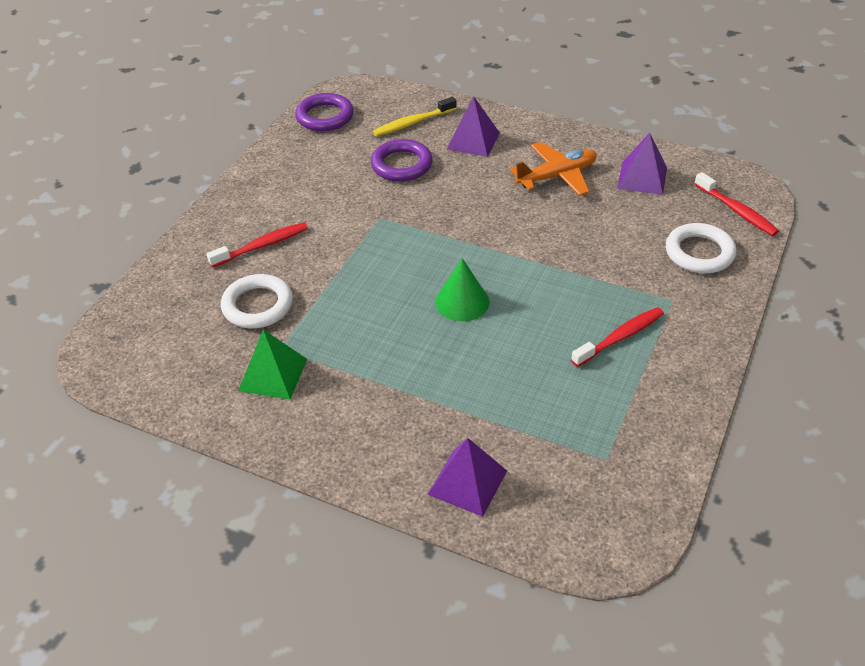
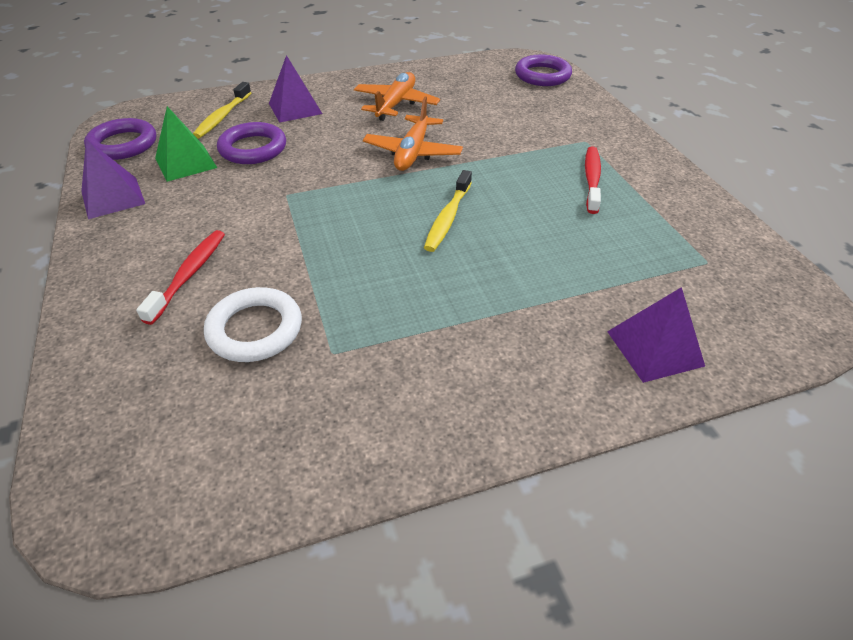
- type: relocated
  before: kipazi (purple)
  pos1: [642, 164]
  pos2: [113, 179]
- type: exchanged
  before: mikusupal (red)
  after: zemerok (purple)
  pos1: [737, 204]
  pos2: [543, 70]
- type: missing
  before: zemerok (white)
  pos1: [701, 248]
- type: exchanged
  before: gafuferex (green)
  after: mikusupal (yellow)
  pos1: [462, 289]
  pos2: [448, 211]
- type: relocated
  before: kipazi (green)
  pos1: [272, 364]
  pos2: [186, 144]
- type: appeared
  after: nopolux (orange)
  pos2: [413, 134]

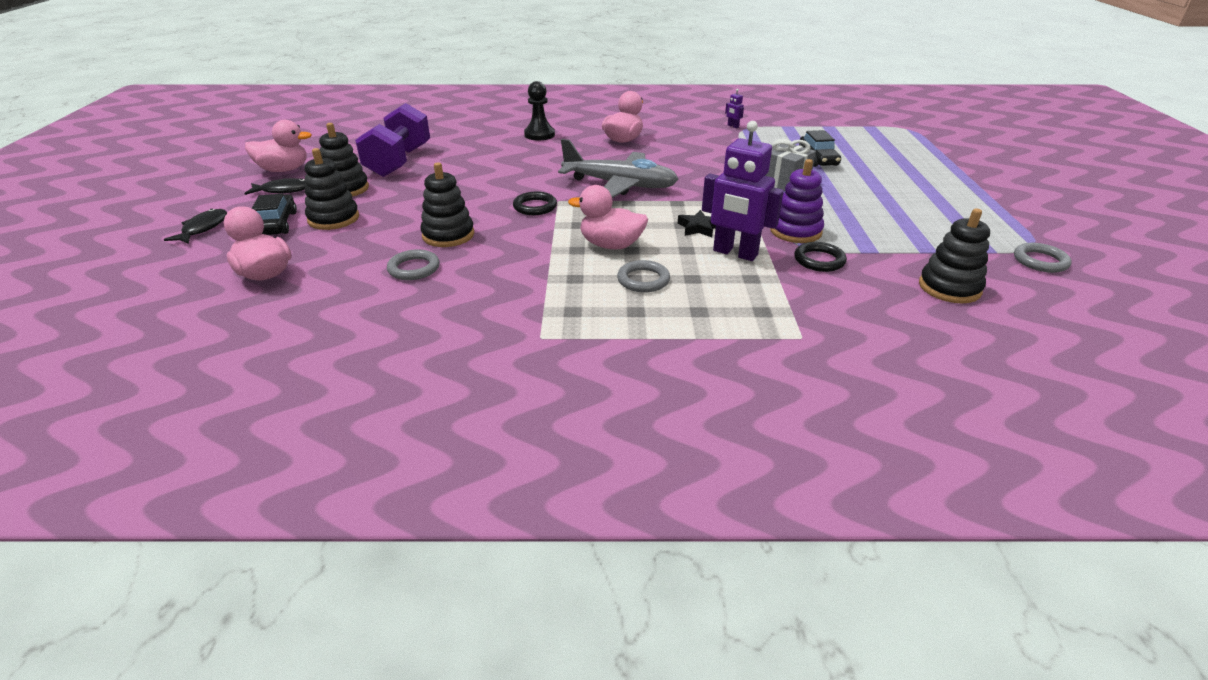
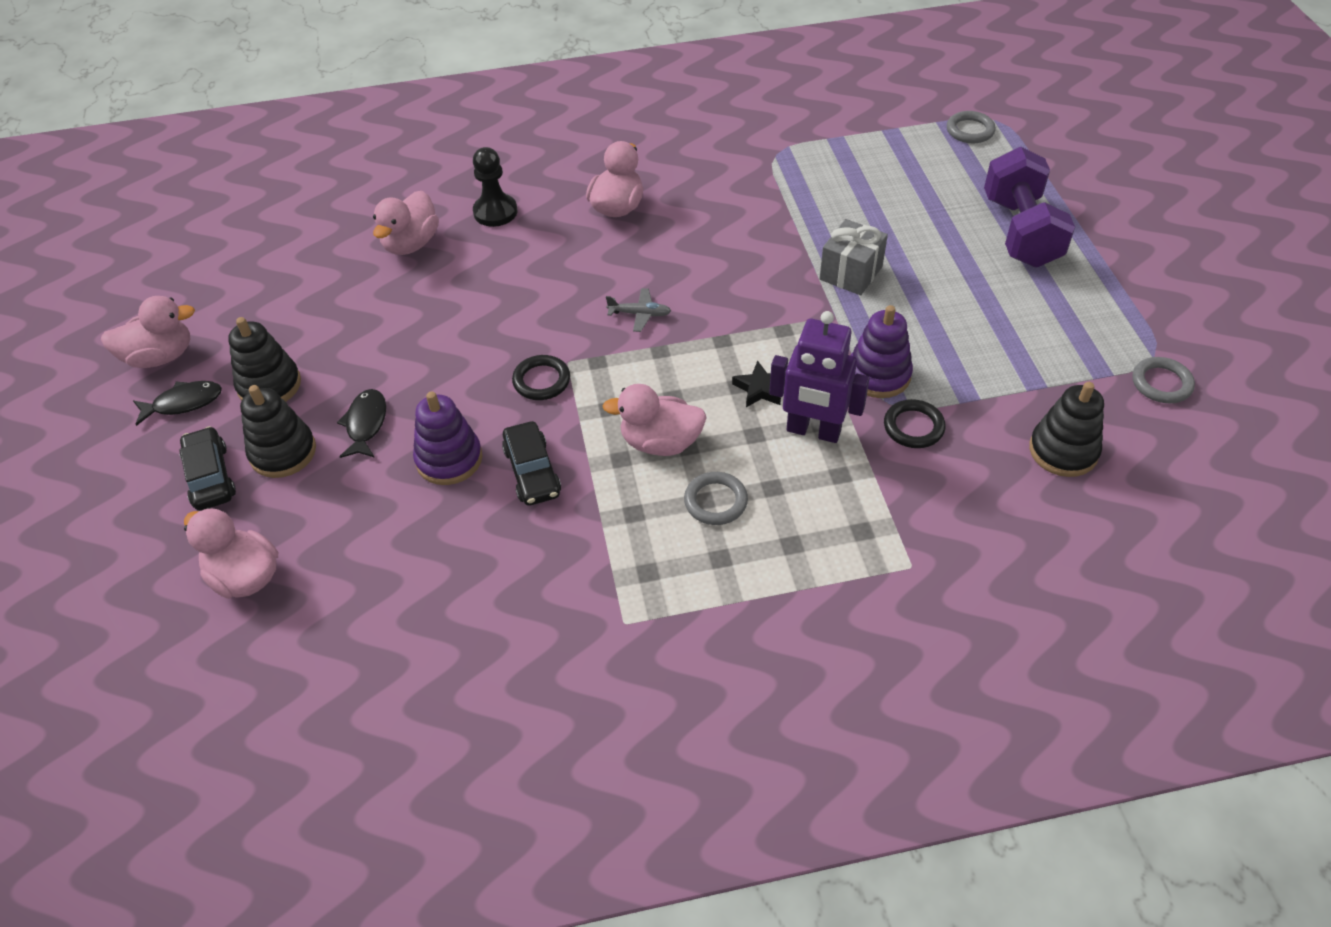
- type: missing
  before: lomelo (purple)
  pos1: [734, 108]
- type: relocated
  before: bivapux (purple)
  pos1: [392, 140]
  pos2: [1029, 207]
- type: relocated
  before: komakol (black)
  pos1: [820, 148]
  pos2: [531, 463]
- type: size
  before: nopolux (grey)
  pos1: [618, 168]
  pos2: [638, 310]
  scale: 0.4
- type: colour
  before: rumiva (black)
  after: rumiva (purple)
  pos1: [447, 204]
  pos2: [447, 438]
- type: relocated
  before: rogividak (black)
  pos1: [195, 226]
  pos2: [361, 423]
- type: relocated
  before: zemerok (grey)
  pos1: [413, 264]
  pos2: [971, 127]
- type: appeared
  after: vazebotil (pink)
  pos2: [406, 223]

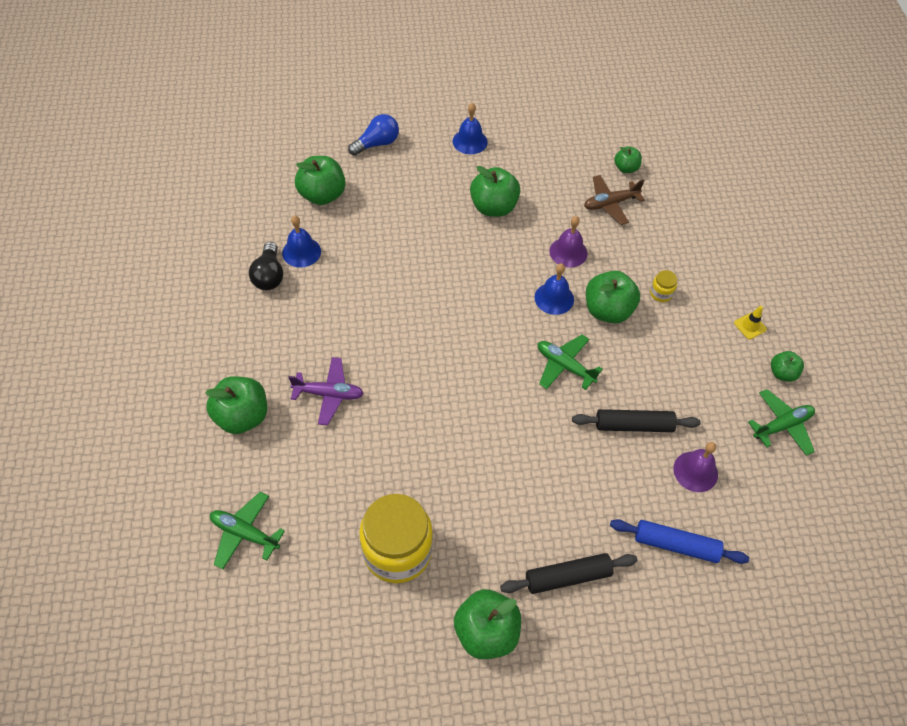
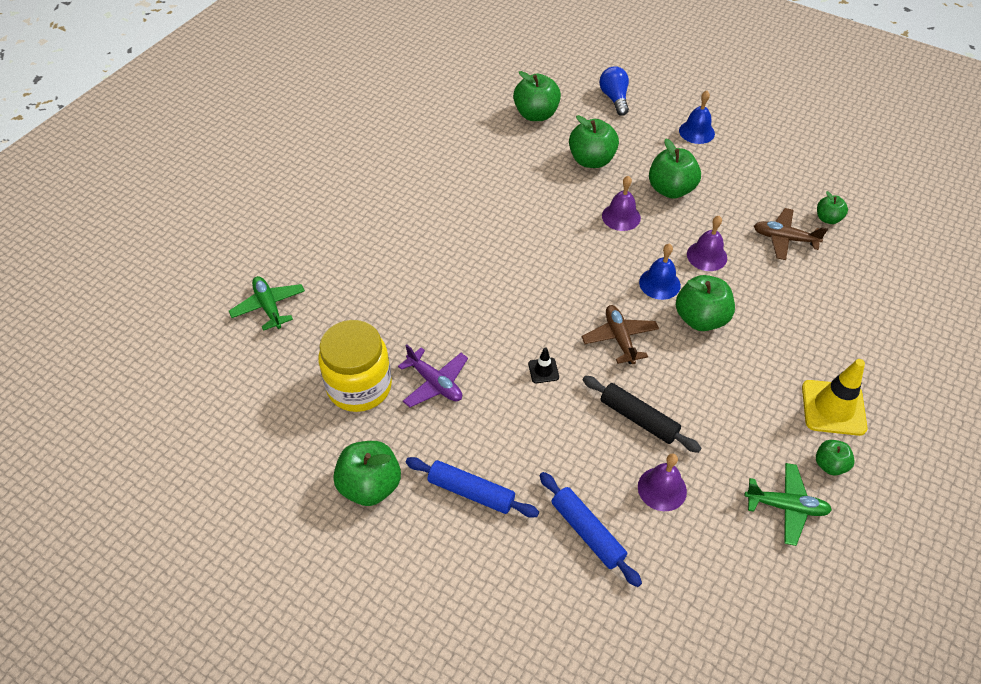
- type: spun
  before: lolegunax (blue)
  pos1: [373, 135]
  pos2: [614, 91]
  turn: -105
- type: missing
  before: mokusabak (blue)
  pos1: [301, 242]
- type: missing
  before: lolegunax (black)
  pos1: [266, 266]
- type: missing
  before: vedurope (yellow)
  pos1: [663, 286]
- type: size
  before: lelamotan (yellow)
  pos1: [750, 322]
  pos2: [835, 397]
  scale: 2.07
- type: colour
  before: nopolux (green)
  after: nopolux (brown)
  pos1: [570, 362]
  pos2: [620, 334]
- type: relocated
  before: nopolux (purple)
  pos1: [326, 391]
  pos2: [433, 376]
- type: relocated
  before: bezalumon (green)
  pos1: [236, 405]
  pos2: [594, 141]
- type: colour
  before: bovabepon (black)
  after: bovabepon (blue)
  pos1: [568, 573]
  pos2: [472, 487]
- type: appeared
  after: mokusabak (purple)
  pos2: [621, 203]
- type: appeared
  after: lelamotan (black)
  pos2: [543, 365]

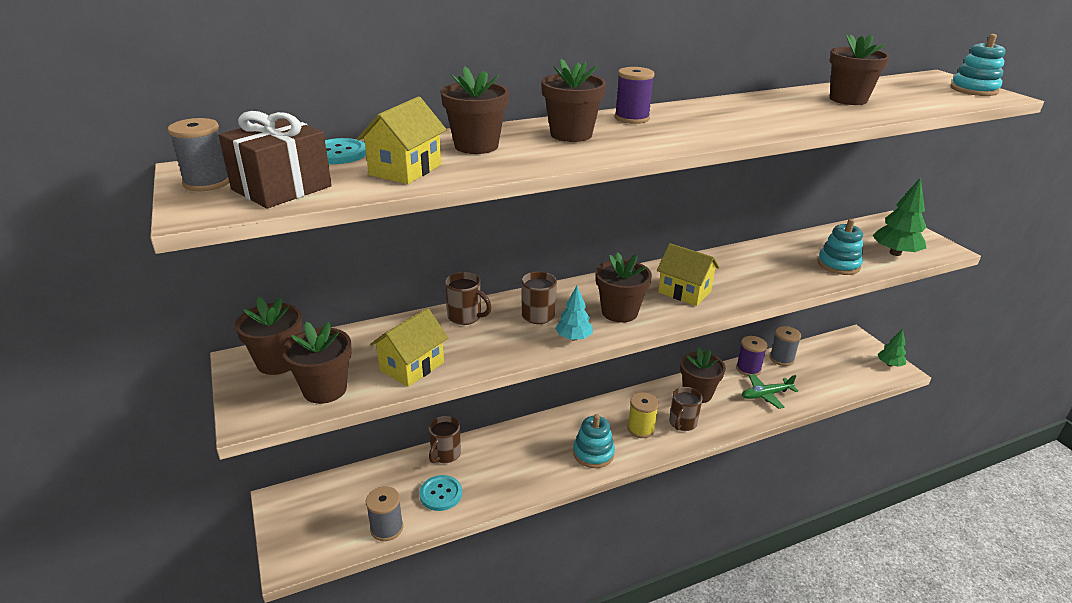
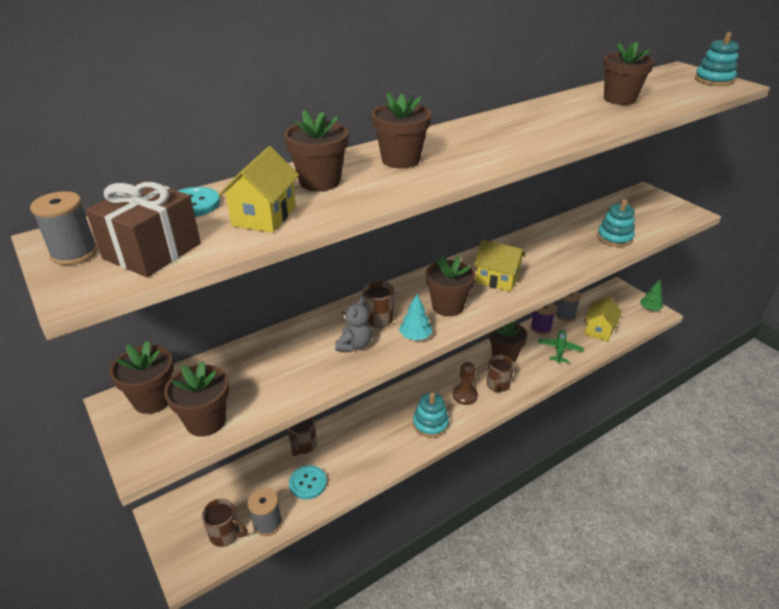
- type: missing
  before: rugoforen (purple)
  pos1: [635, 95]
- type: missing
  before: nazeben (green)
  pos1: [899, 216]
- type: relocated
  before: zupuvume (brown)
  pos1: [468, 298]
  pos2: [225, 523]
- type: relocated
  before: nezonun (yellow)
  pos1: [409, 347]
  pos2: [603, 319]
- type: spun
  before: nopolux (green)
  pos1: [770, 391]
  pos2: [561, 346]
  turn: 135
- type: exchanged
  before: rugoforen (yellow)
  after: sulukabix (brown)
  pos1: [643, 415]
  pos2: [465, 383]
- type: appeared
  after: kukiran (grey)
  pos2: [353, 324]

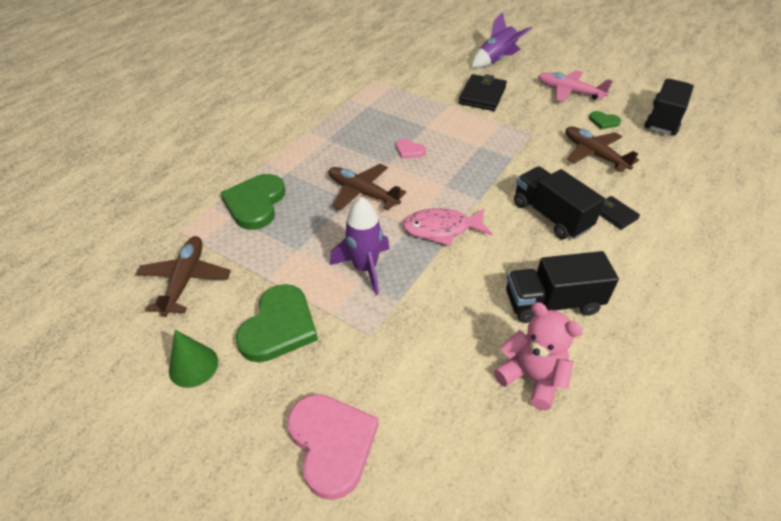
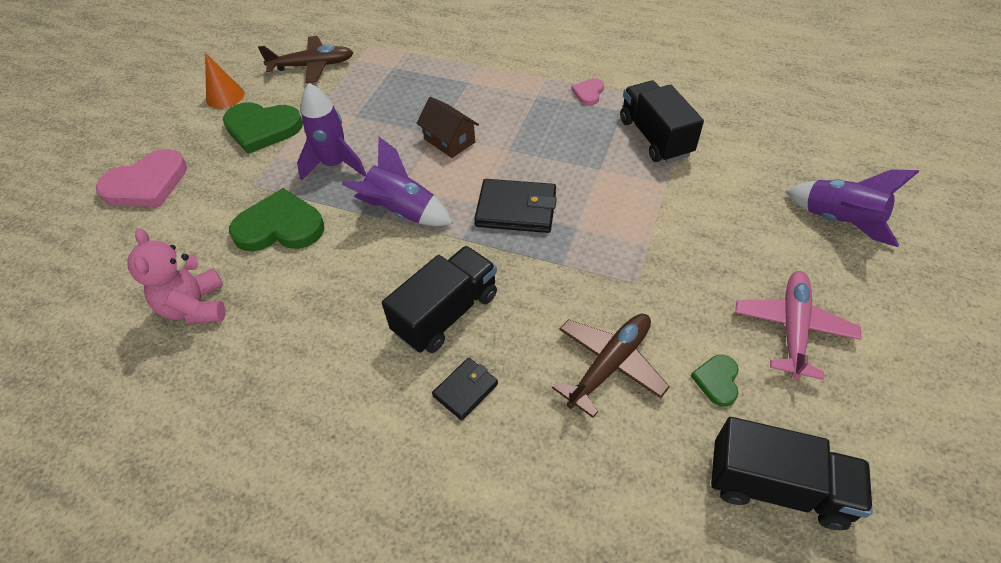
- type: relocated
  before: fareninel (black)
  pos1: [482, 92]
  pos2: [515, 206]
- type: relocated
  before: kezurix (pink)
  pos1: [411, 149]
  pos2: [587, 91]
- type: exchanged
  before: nopolux (brown)
  after: nezonun (brown)
  pos1: [367, 187]
  pos2: [447, 127]
- type: relocated
  before: kezurix (green)
  pos1: [253, 202]
  pos2: [276, 220]
- type: exchanged
  before: rogividak (pink)
  after: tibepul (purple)
  pos1: [447, 227]
  pos2: [397, 181]
- type: relocated
  before: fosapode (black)
  pos1: [562, 287]
  pos2: [662, 122]
- type: spun
  before: kukiran (pink)
  pos1: [538, 356]
  pos2: [176, 276]
  turn: 135
- type: colour
  before: gafuferex (green)
  after: gafuferex (orange)
  pos1: [193, 359]
  pos2: [225, 81]

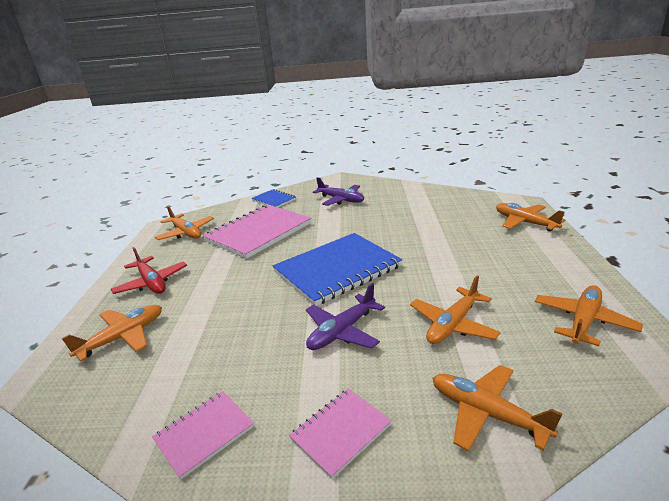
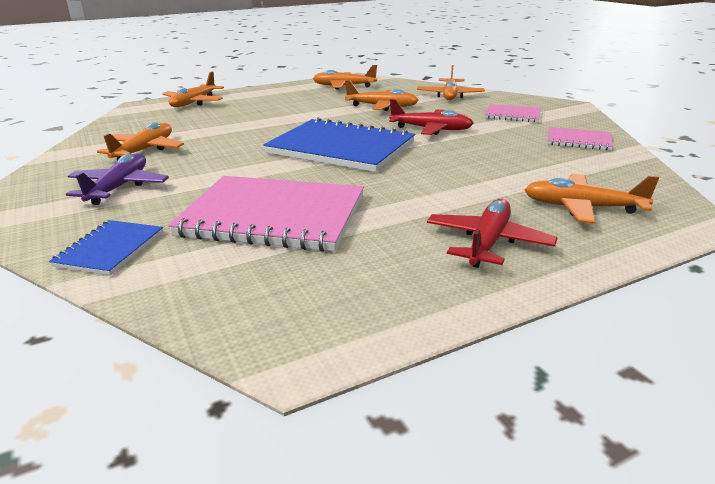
- type: relocated
  before: nopolux (orange)
  pos1: [184, 223]
  pos2: [140, 142]
- type: colour
  before: nopolux (purple)
  after: nopolux (red)
  pos1: [345, 316]
  pos2: [431, 117]

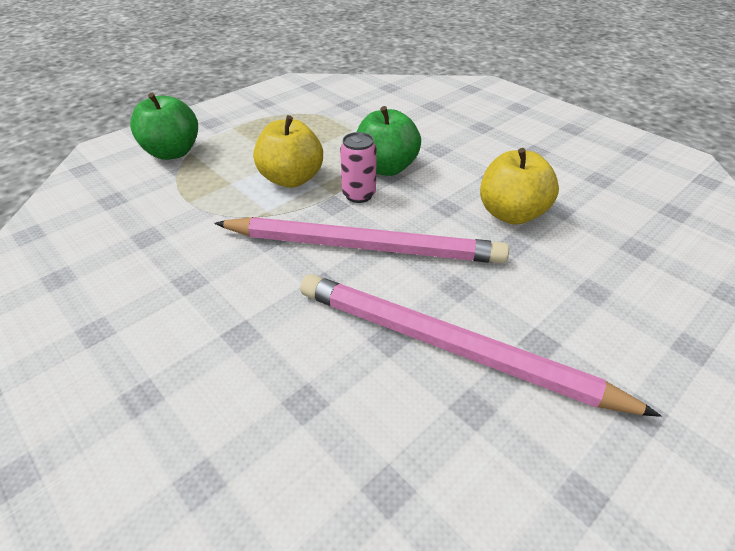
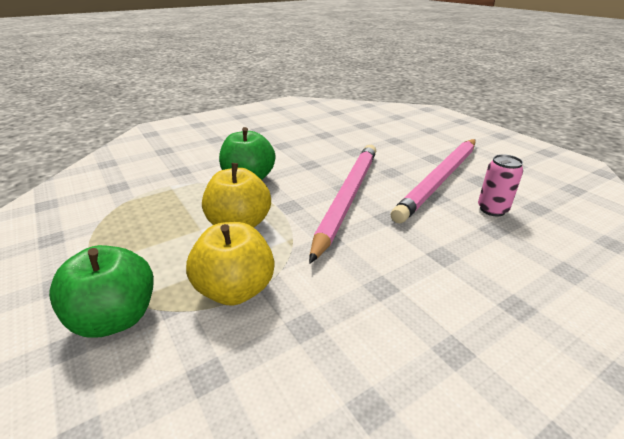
- type: relocated
  before: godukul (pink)
  pos1: [358, 167]
  pos2: [500, 185]
- type: relocated
  before: bezalumon (yellow)
  pos1: [519, 186]
  pos2: [230, 264]

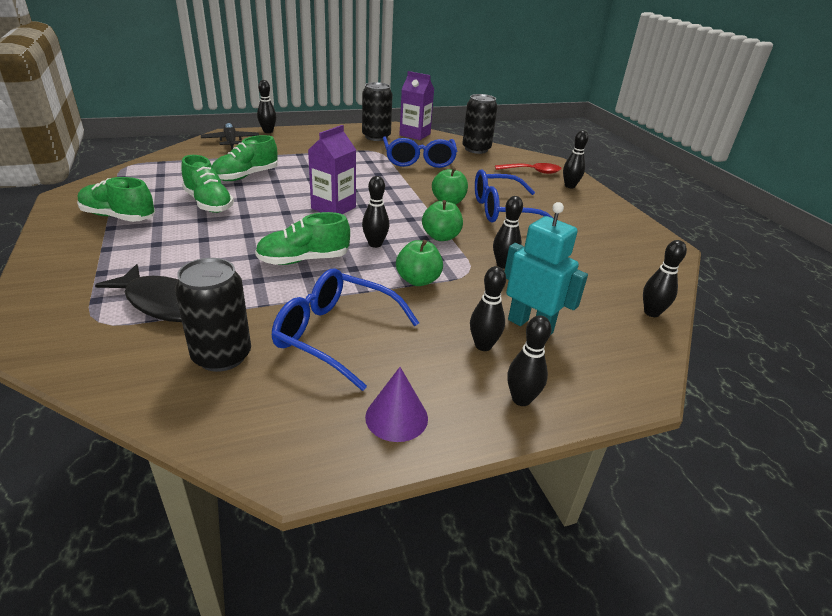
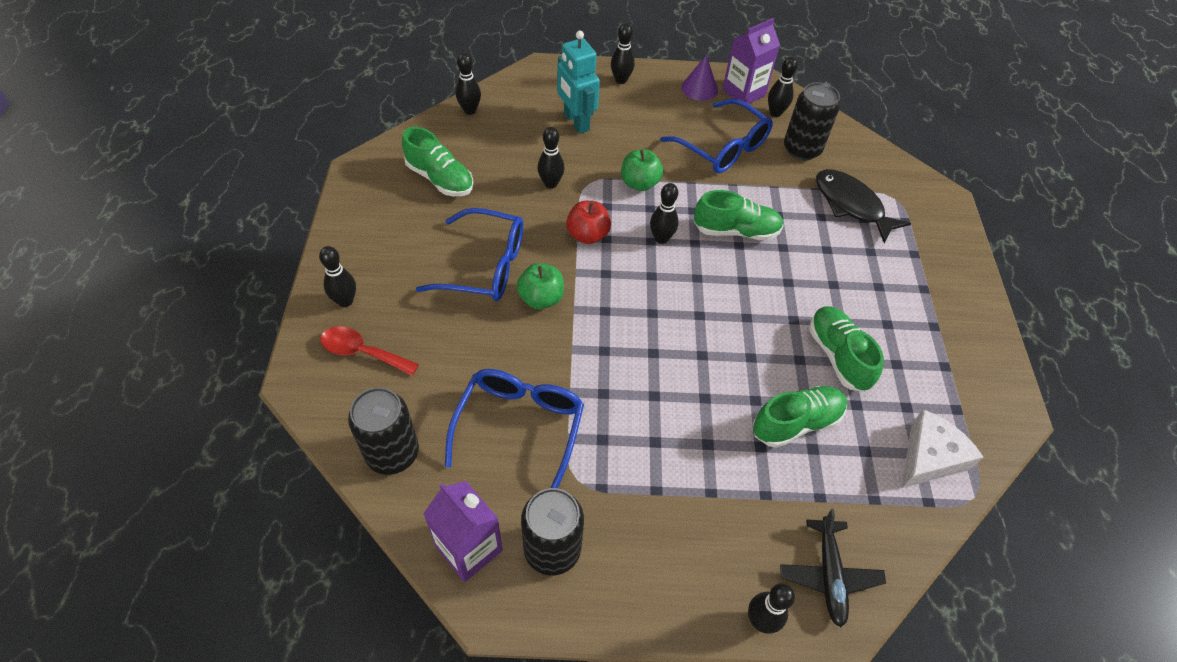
- type: relocated
  before: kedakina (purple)
  pos1: [332, 169]
  pos2: [751, 61]
- type: relocated
  before: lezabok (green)
  pos1: [116, 199]
  pos2: [437, 161]
- type: colour
  before: bezalumon (green)
  after: bezalumon (red)
  pos1: [442, 220]
  pos2: [588, 222]
- type: relocated
  before: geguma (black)
  pos1: [488, 308]
  pos2: [783, 86]
- type: appeared
  after: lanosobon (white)
  pos2: [942, 448]

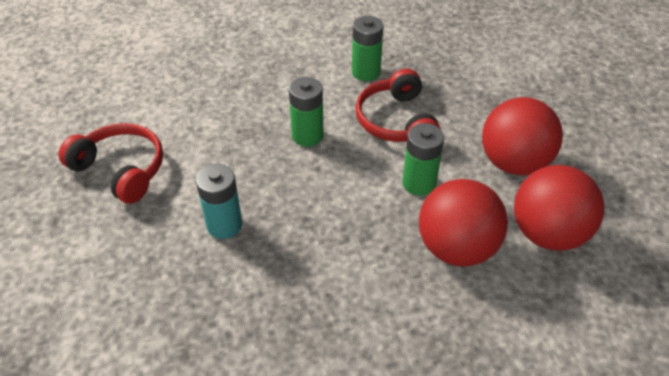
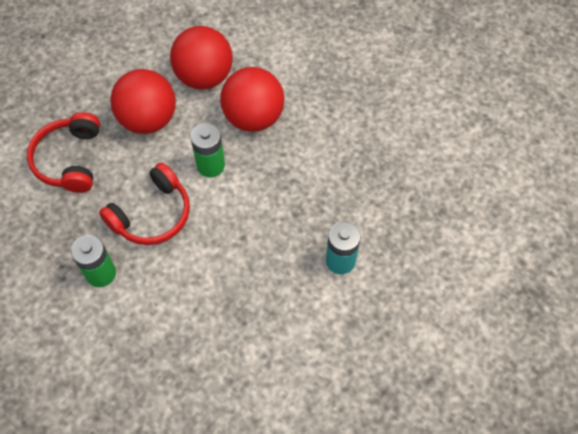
- type: missing
  before: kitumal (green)
  pos1: [306, 112]
- type: relocated
  before: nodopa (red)
  pos1: [111, 163]
  pos2: [63, 152]

